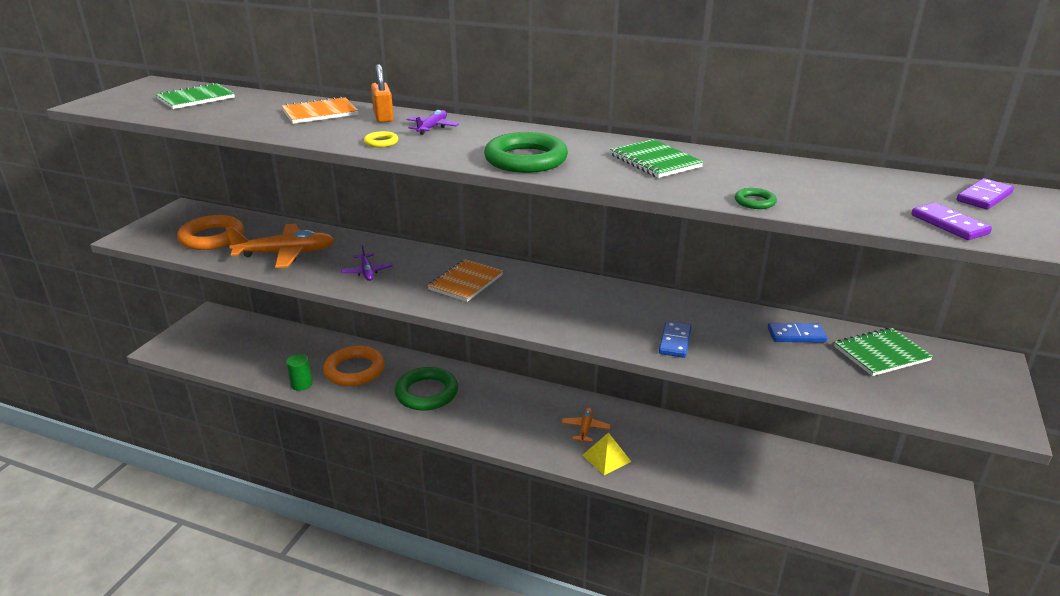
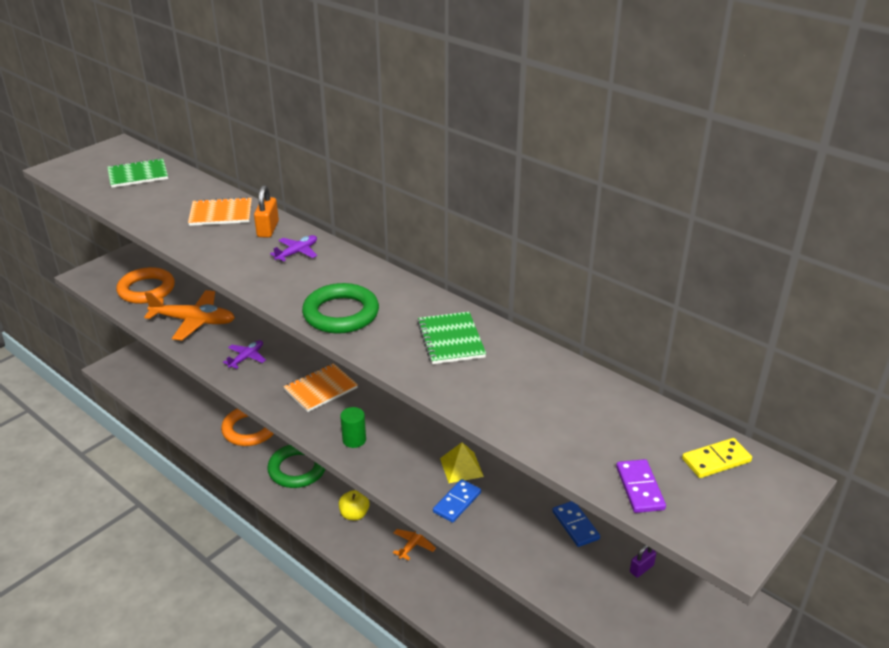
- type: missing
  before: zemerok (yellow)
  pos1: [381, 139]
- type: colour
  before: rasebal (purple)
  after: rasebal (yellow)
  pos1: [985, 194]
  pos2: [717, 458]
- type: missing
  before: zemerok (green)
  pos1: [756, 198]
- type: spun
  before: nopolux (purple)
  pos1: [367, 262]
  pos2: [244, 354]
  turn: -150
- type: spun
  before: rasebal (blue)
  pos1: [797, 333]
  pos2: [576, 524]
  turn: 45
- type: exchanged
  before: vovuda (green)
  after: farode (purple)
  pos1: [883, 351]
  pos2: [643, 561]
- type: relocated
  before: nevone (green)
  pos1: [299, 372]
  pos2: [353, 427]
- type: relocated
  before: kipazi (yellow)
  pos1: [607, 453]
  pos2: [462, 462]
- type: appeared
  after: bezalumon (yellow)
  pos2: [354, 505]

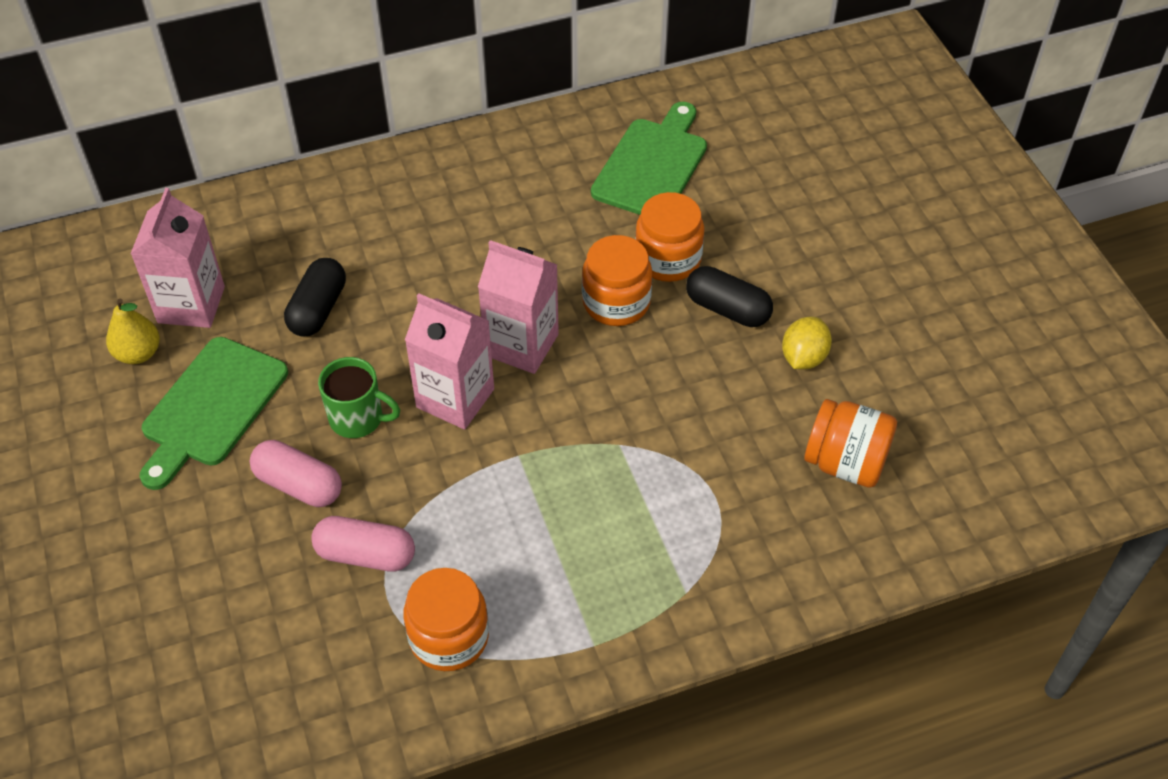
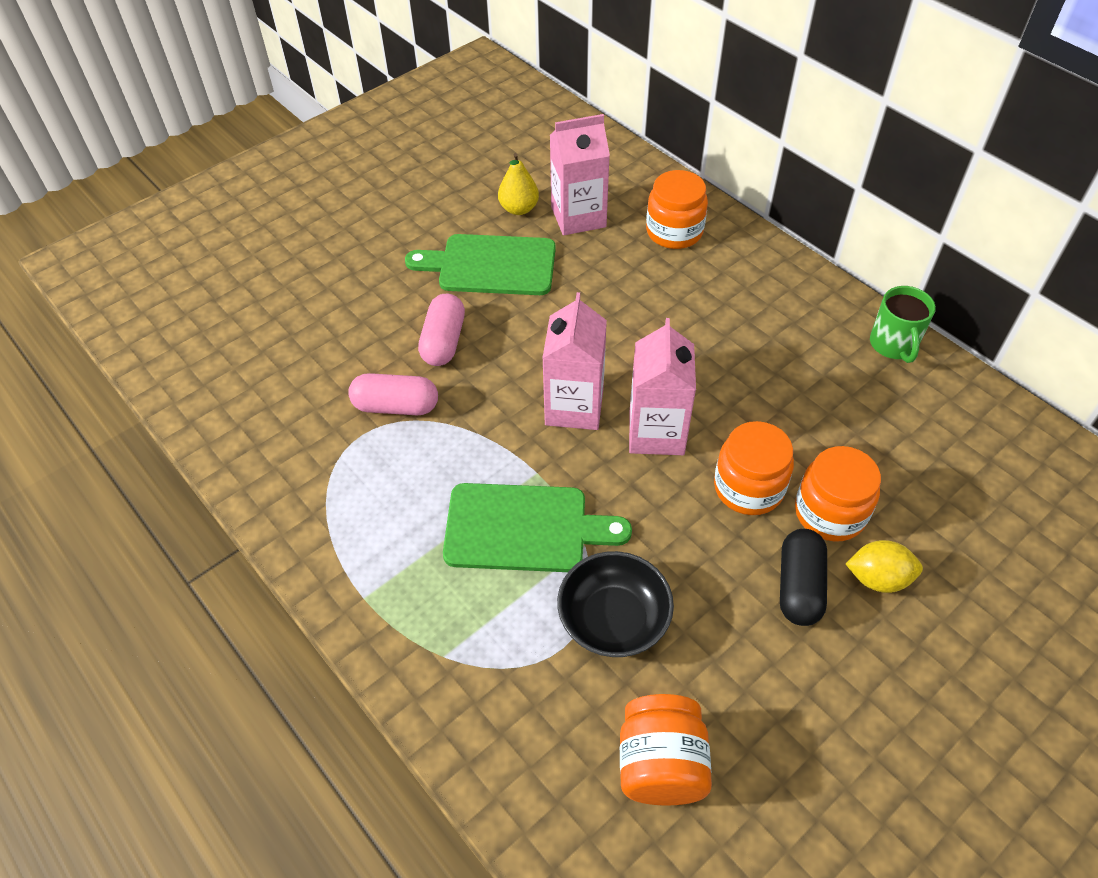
- type: relocated
  before: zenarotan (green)
  pos1: [649, 158]
  pos2: [537, 527]
- type: missing
  before: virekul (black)
  pos1: [315, 297]
- type: relocated
  before: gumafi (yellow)
  pos1: [807, 343]
  pos2: [884, 566]
- type: relocated
  before: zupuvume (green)
  pos1: [359, 397]
  pos2: [903, 324]
- type: spun
  before: virekul (pink)
  pos1: [363, 544]
  pos2: [393, 394]
  turn: -75
- type: relocated
  before: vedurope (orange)
  pos1: [446, 619]
  pos2: [677, 209]
- type: appeared
  after: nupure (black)
  pos2: [615, 604]

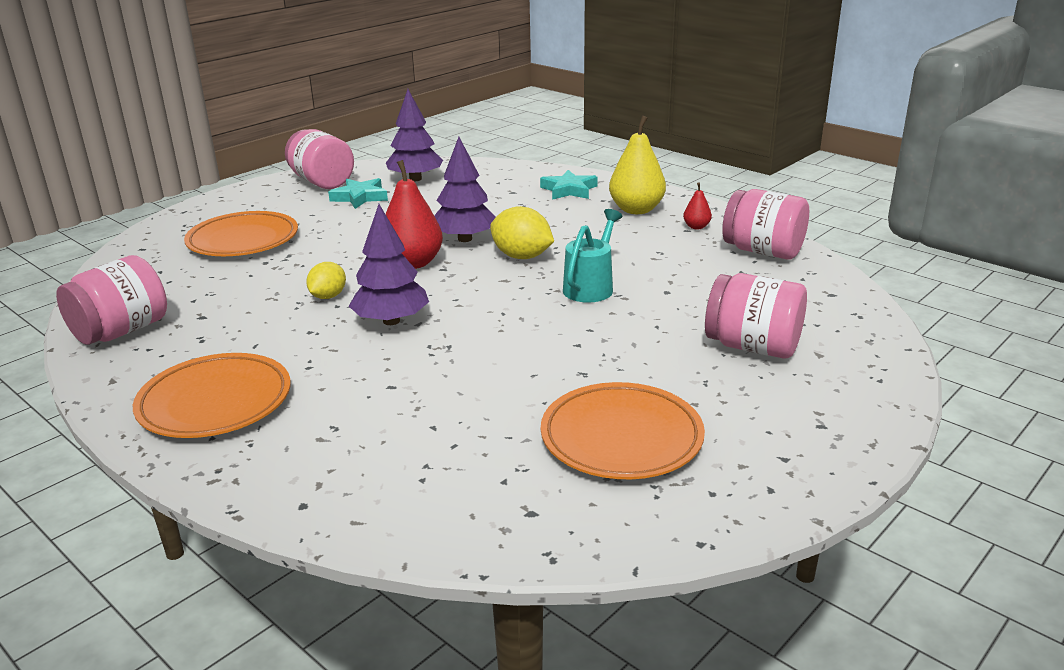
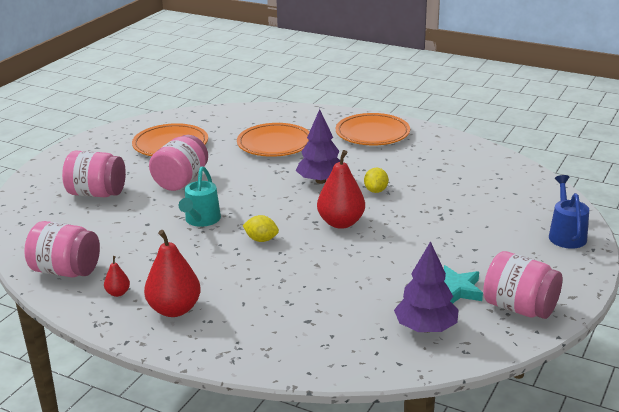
- type: colour
  before: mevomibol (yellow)
  after: mevomibol (red)
  pos1: [637, 164]
  pos2: [172, 273]
- type: missing
  before: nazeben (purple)
  pos1: [465, 189]
- type: missing
  before: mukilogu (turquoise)
  pos1: [569, 185]
- type: size
  before: gumafi (yellow)
  pos1: [522, 232]
  pos2: [260, 228]
  scale: 0.65
- type: relocated
  before: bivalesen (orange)
  pos1: [241, 233]
  pos2: [273, 140]
- type: relocated
  before: vedurope (pink)
  pos1: [111, 300]
  pos2: [178, 163]
- type: appeared
  after: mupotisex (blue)
  pos2: [569, 212]

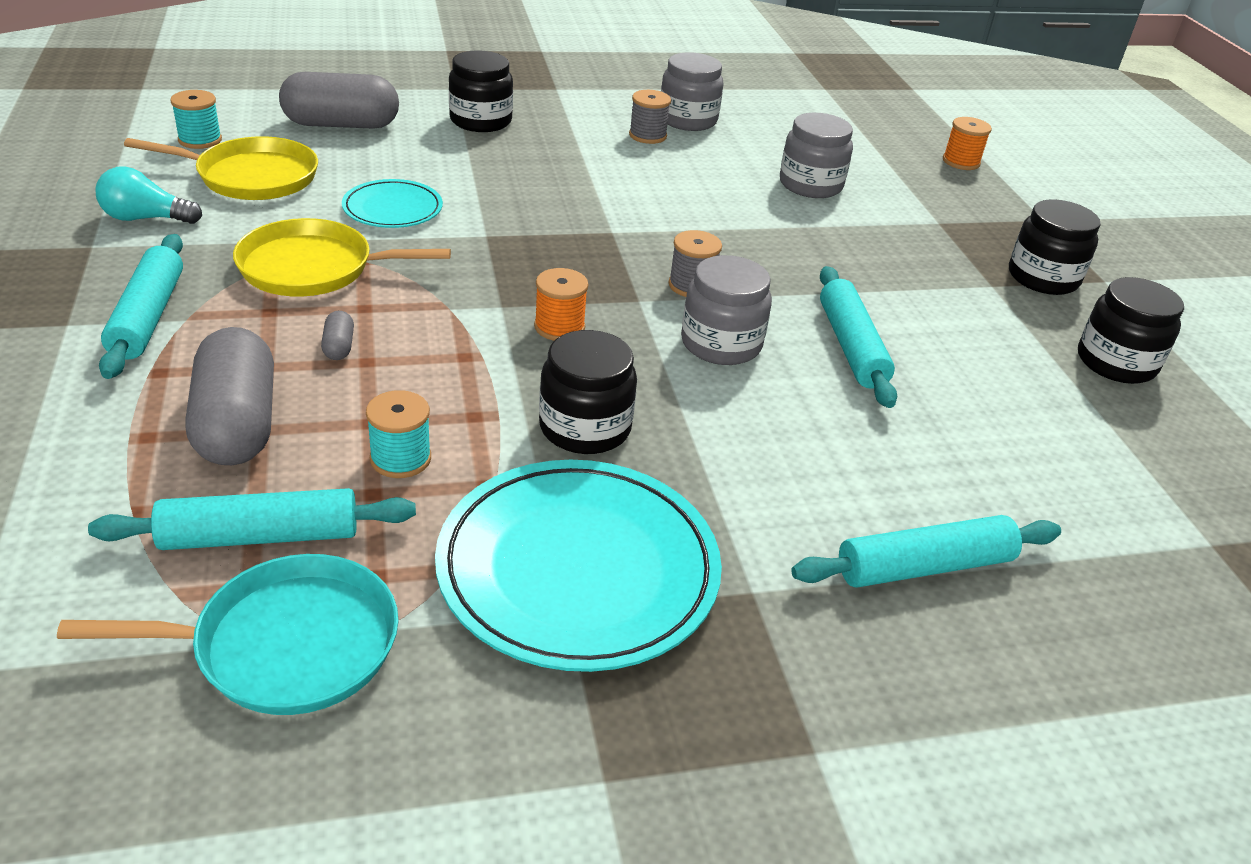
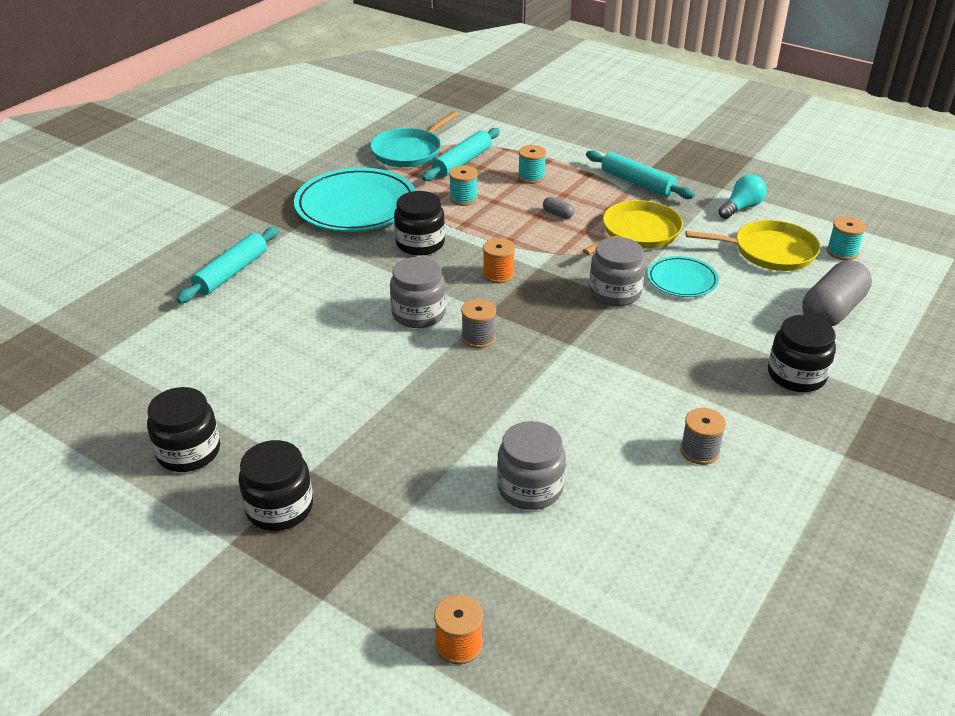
- type: relocated
  before: vedurope (grey)
  pos1: [692, 91]
  pos2: [617, 271]
- type: spun
  before: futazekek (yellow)
  pos1: [221, 168]
  pos2: [753, 245]
  turn: -135
- type: missing
  before: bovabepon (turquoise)
  pos1: [858, 337]
- type: exchanged
  before: virekul (grey)
  after: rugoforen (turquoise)
  pos1: [230, 396]
  pos2: [532, 164]

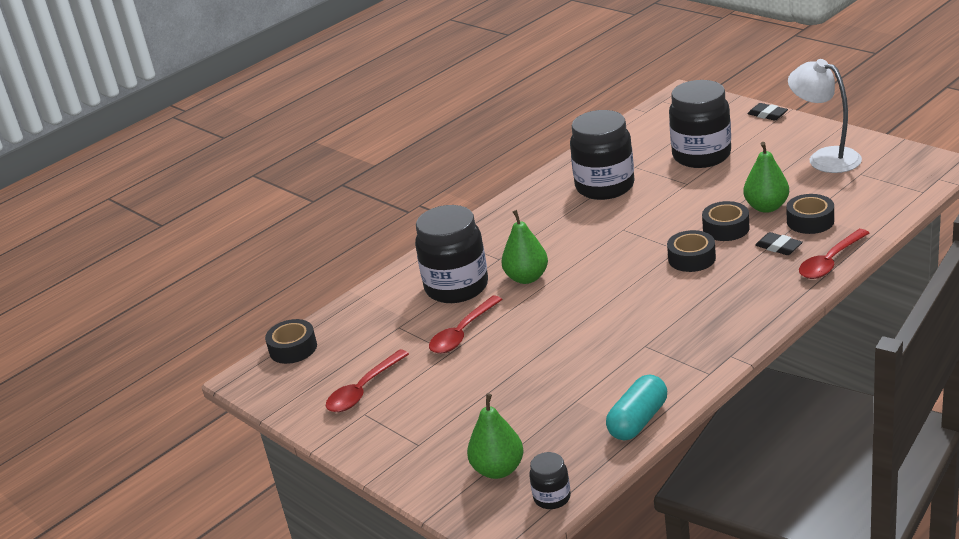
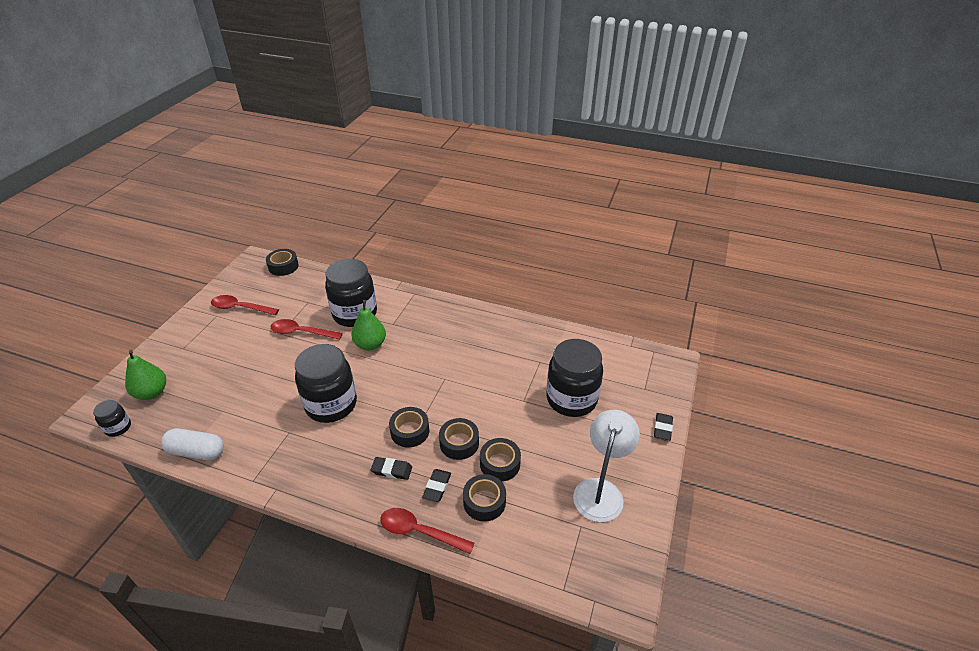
- type: relocated
  before: vedurope (black)
  pos1: [602, 155]
  pos2: [326, 383]
- type: exchanged
  before: mevomibol (green)
  after: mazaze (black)
  pos1: [766, 177]
  pos2: [500, 459]
- type: colour
  before: virekul (turquoise)
  after: virekul (white)
  pos1: [636, 407]
  pos2: [192, 444]
- type: appeared
  after: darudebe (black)
  pos2: [391, 468]

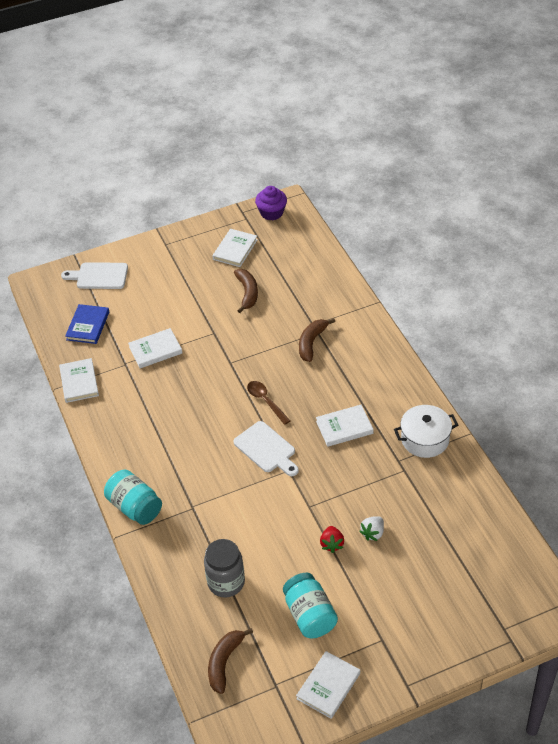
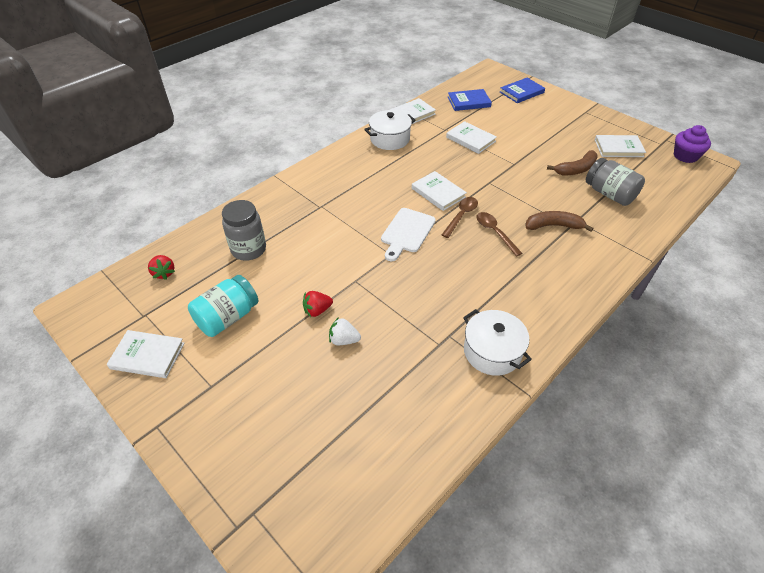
- type: exchanged
  before: zenarotan (white)
  after: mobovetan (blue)
  pos1: [94, 275]
  pos2: [522, 90]
- type: relocated
  before: mobovetan (white)
  pos1: [344, 426]
  pos2: [439, 191]
- type: missing
  before: vedurope (turquoise)
  pos1: [133, 497]
- type: exchanged
  before: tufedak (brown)
  after: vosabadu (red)
  pos1: [230, 661]
  pos2: [161, 267]
- type: appeared
  after: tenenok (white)
  pos2: [390, 130]
- type: appeared
  after: vedurope (grey)
  pos2: [615, 182]
- type: appeared
  after: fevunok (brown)
  pos2: [499, 234]

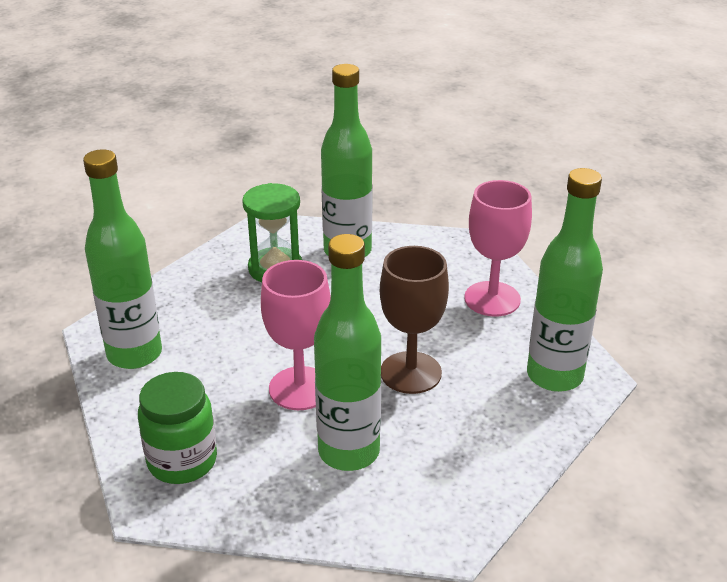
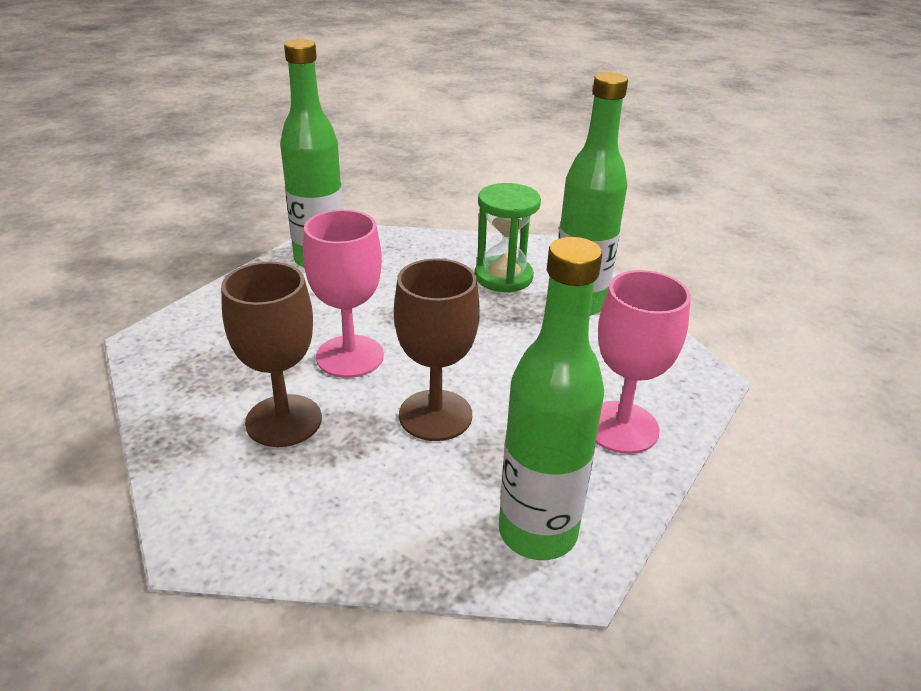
- type: exchanged
  before: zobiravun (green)
  after: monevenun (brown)
  pos1: [347, 352]
  pos2: [271, 354]
- type: missing
  before: vedurope (green)
  pos1: [177, 428]

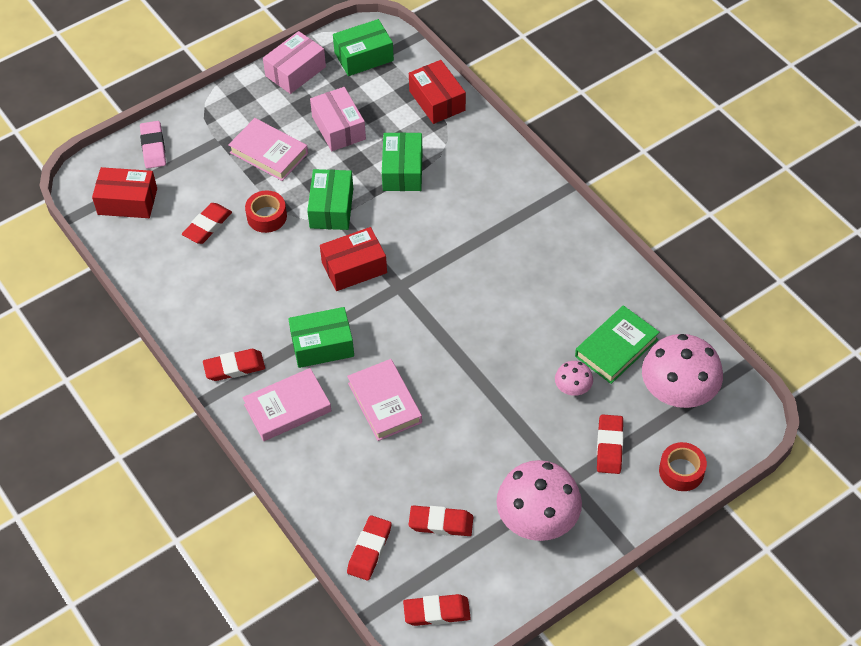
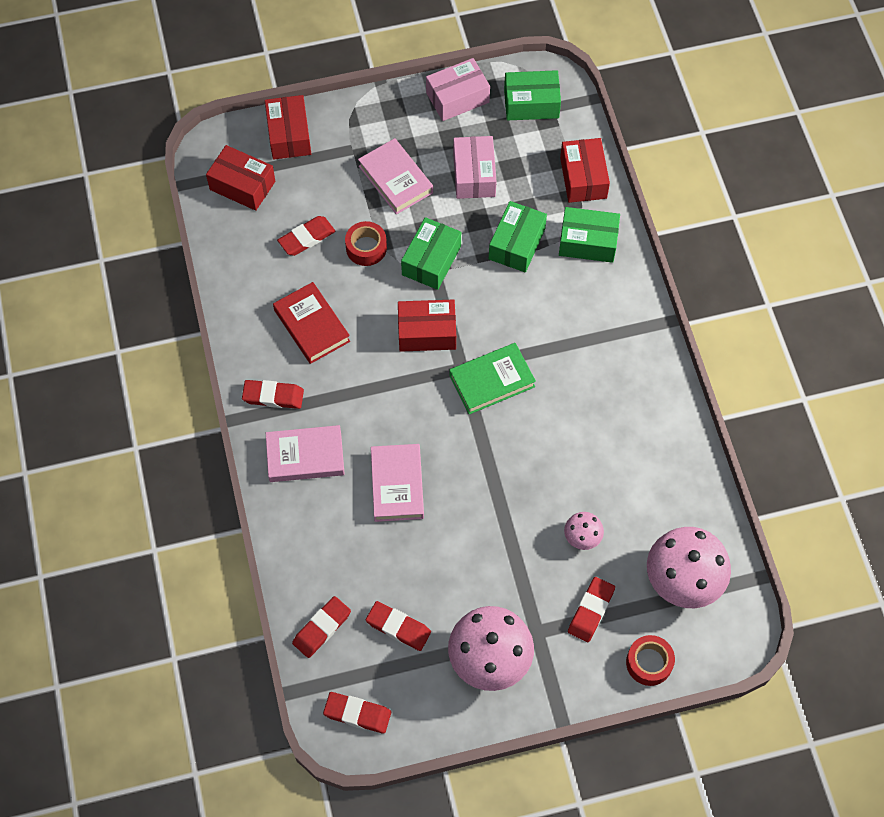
- type: exchanged
  before: darudebe (pink)
  after: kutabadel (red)
  pos1: [153, 145]
  pos2: [288, 127]
- type: relocated
  before: mobovetan (green)
  pos1: [617, 344]
  pos2: [492, 379]
- type: relocated
  before: kutabadel (green)
  pos1: [321, 337]
  pos2: [589, 235]
- type: appeared
  after: mobovetan (red)
  pos2: [311, 323]

